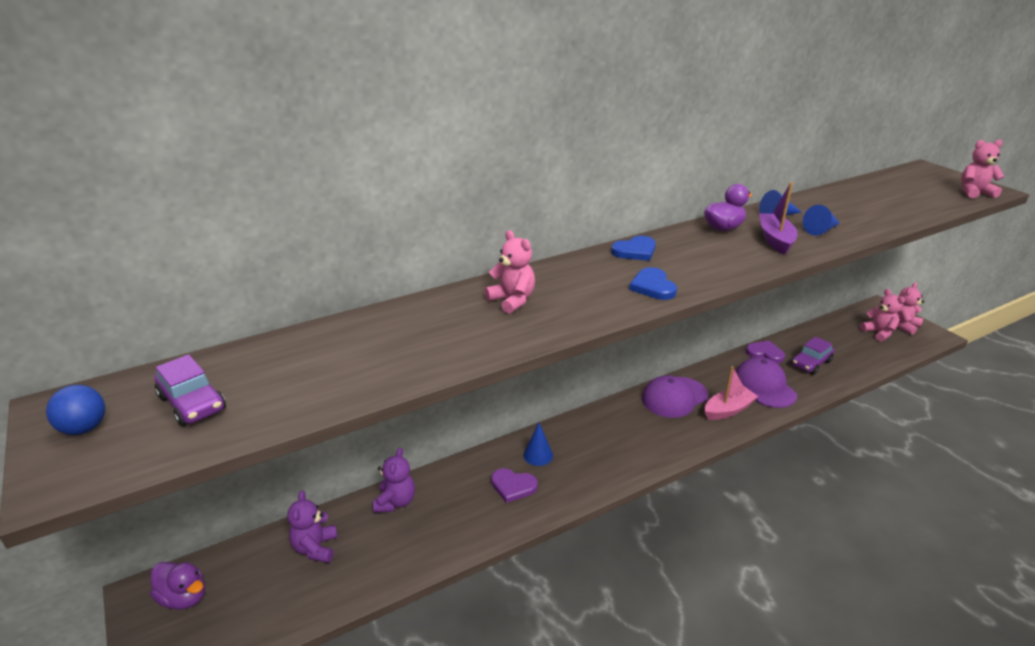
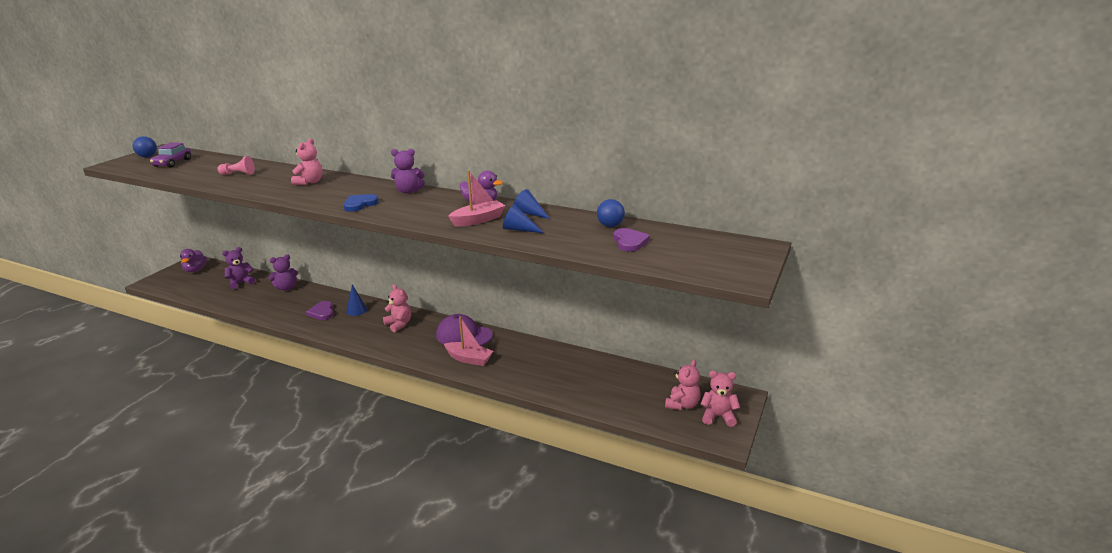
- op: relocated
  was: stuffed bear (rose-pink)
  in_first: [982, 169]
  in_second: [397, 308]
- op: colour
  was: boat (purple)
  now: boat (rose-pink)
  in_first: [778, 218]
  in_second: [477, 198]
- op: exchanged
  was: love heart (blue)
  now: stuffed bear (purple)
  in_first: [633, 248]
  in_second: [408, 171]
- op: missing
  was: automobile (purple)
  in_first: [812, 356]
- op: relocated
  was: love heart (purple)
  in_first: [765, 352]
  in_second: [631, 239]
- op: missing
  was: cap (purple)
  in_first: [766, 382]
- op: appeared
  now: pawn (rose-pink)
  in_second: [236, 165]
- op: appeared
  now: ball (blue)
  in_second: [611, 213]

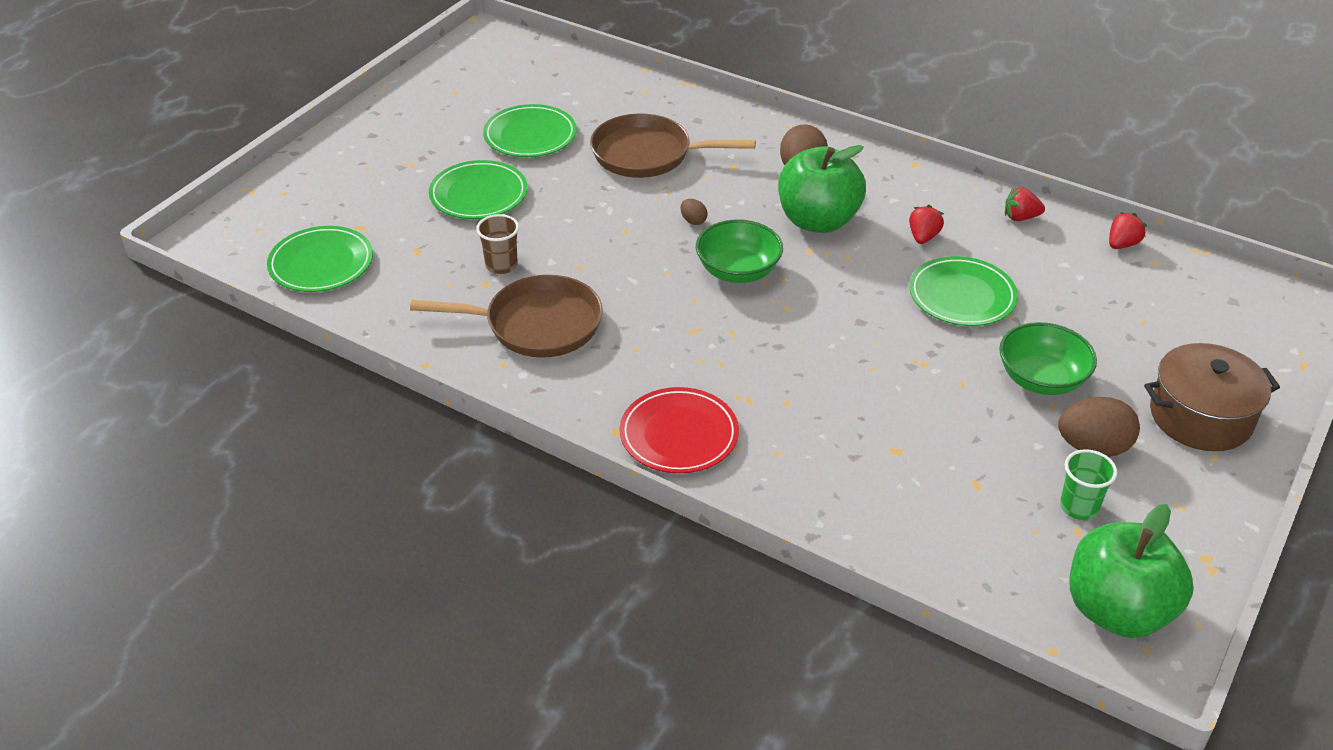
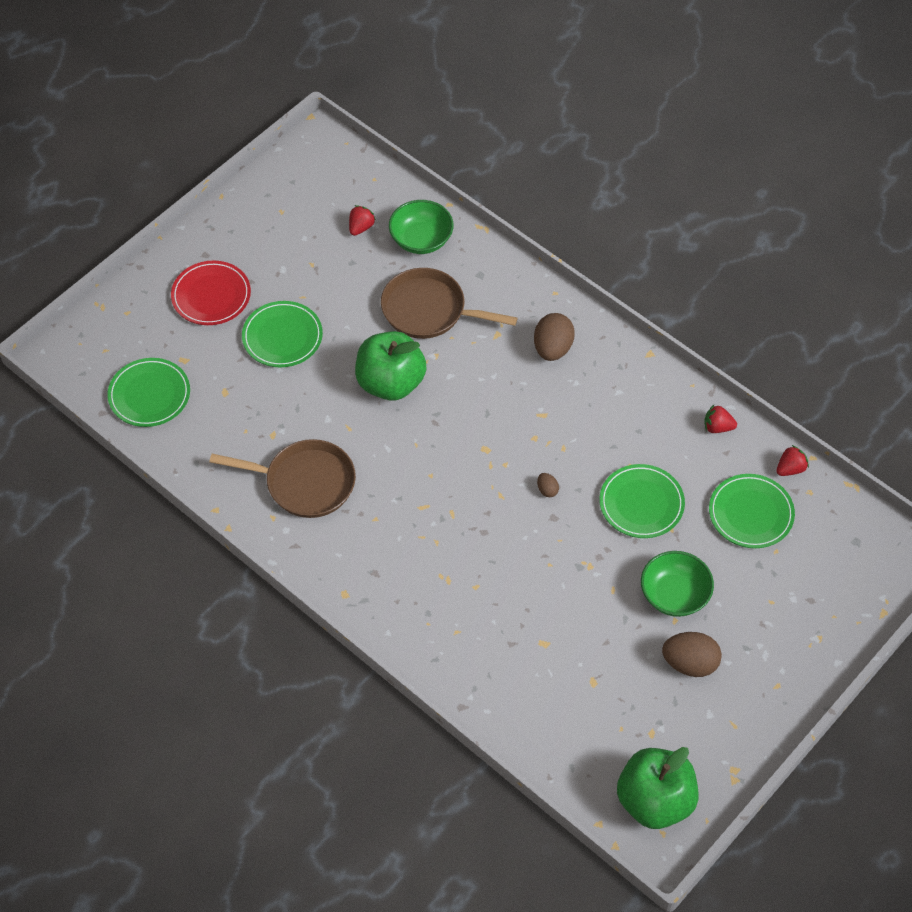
- op: relocated
  was: plate (emerald)
  in_first: [530, 130]
  in_second: [752, 511]
- op: relocated
  was: toy apple (emerald)
  in_first: [822, 189]
  in_second: [390, 366]
- op: relocated
  was: egg shape (brown)
  in_first: [694, 212]
  in_second: [548, 485]
- op: relocated
  was: berry (crimson)
  in_first: [926, 224]
  in_second: [362, 220]
- op: missing
  was: beaker (brown)
  in_first: [497, 244]
- op: relocated
  was: deep dish (emerald)
  in_first: [739, 251]
  in_second: [421, 227]
- op: missing
  was: stockpot (brown)
  in_first: [1212, 397]
- op: relocated
  was: plate (crimson)
  in_first: [679, 430]
  in_second: [211, 293]
- op: missing
  was: beaker (emerald)
  in_first: [1088, 484]

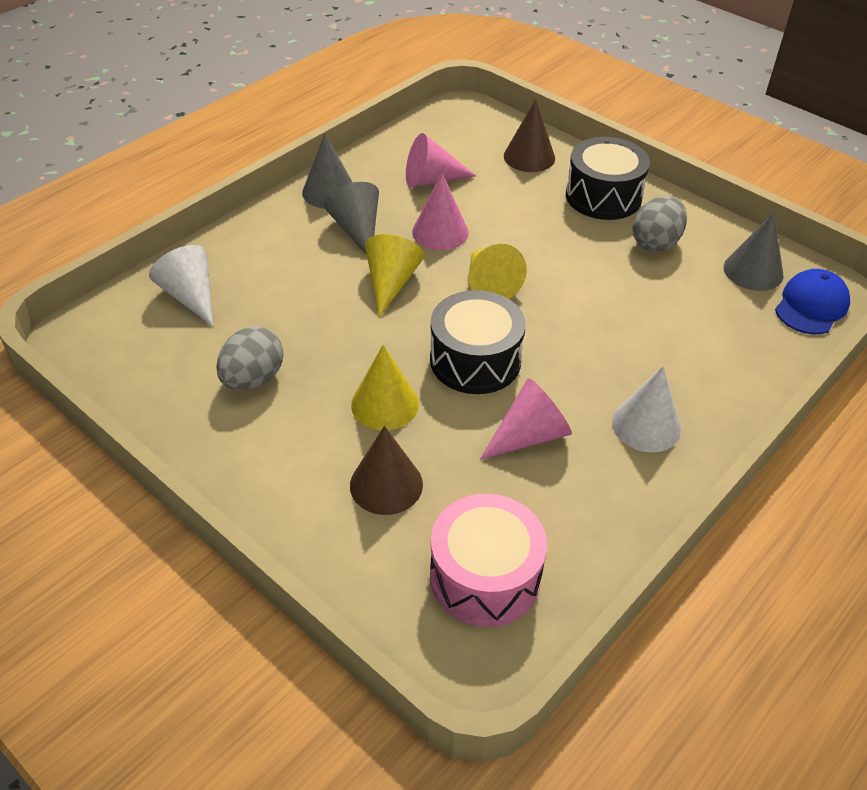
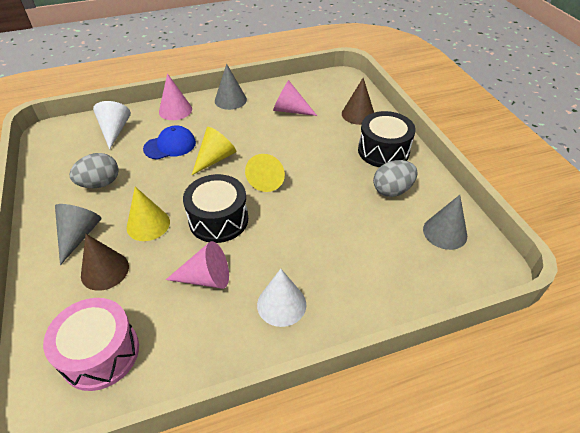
- op: relocated
  was: cone shape (rose-pink)
  in_first: [440, 211]
  in_second: [175, 96]
- op: relocated
  was: cone shape (ash-grey)
  in_first: [351, 218]
  in_second: [78, 234]
- op: relocated
  was: cap (blue)
  in_first: [812, 301]
  in_second: [169, 143]

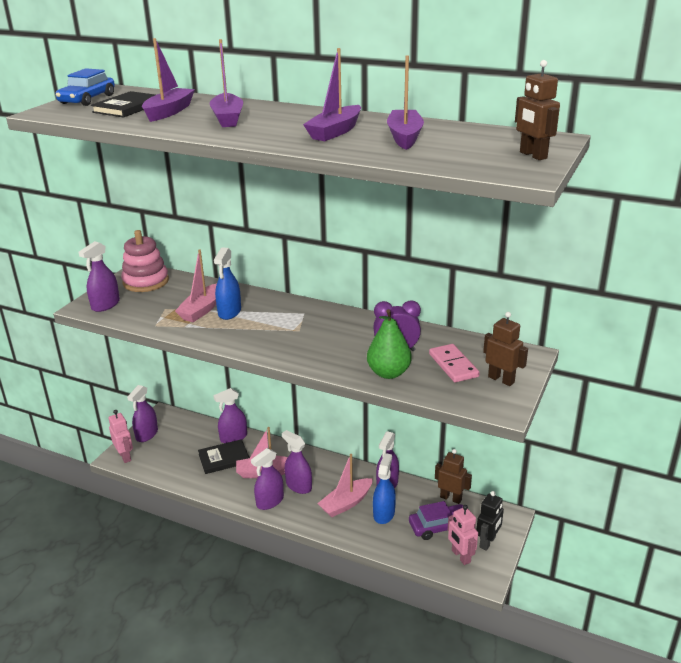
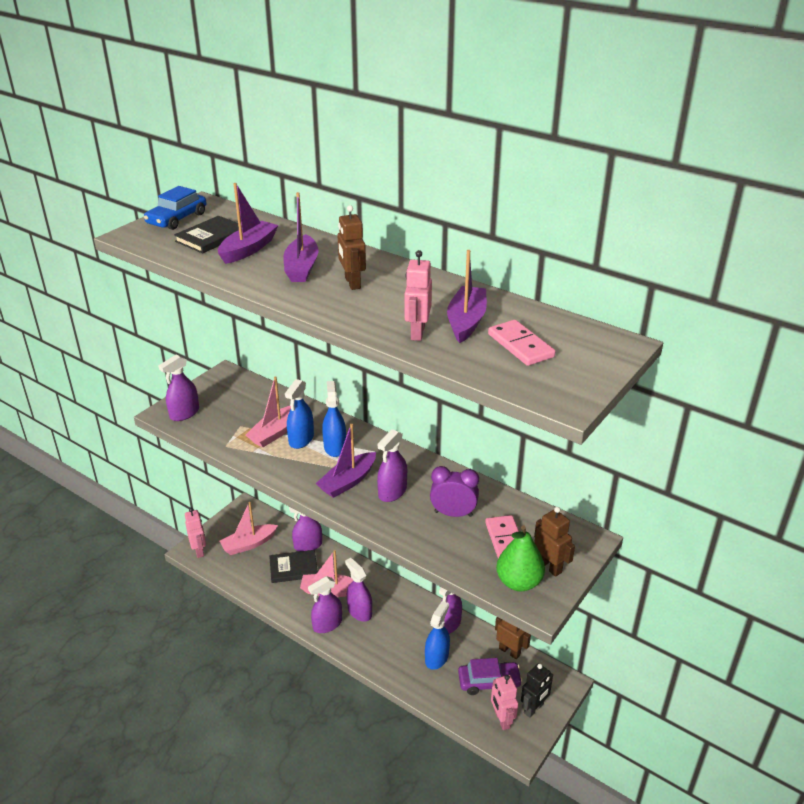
- op: relocated
  was: boat (purple)
  in_first: [332, 94]
  in_second: [346, 461]
- op: relocated
  was: robot figure (brown)
  in_first: [537, 110]
  in_second: [351, 247]
- op: missing
  was: ring stacker (rose-pink)
  in_first: [145, 261]
- op: relocated
  was: pear fruit (emerald)
  in_first: [389, 344]
  in_second: [520, 558]
- op: relocated
  was: sprayer (purple)
  in_first: [142, 413]
  in_second: [392, 465]
- op: relocated
  was: boat (rose-pink)
  in_first: [345, 485]
  in_second: [248, 528]
- op: appeared
  now: robot figure (rose-pink)
  in_second: [418, 295]
- op: appeared
  now: domino tile (rose-pink)
  in_second: [522, 343]
- op: appeared
  now: sprayer (blue)
  in_second: [334, 419]

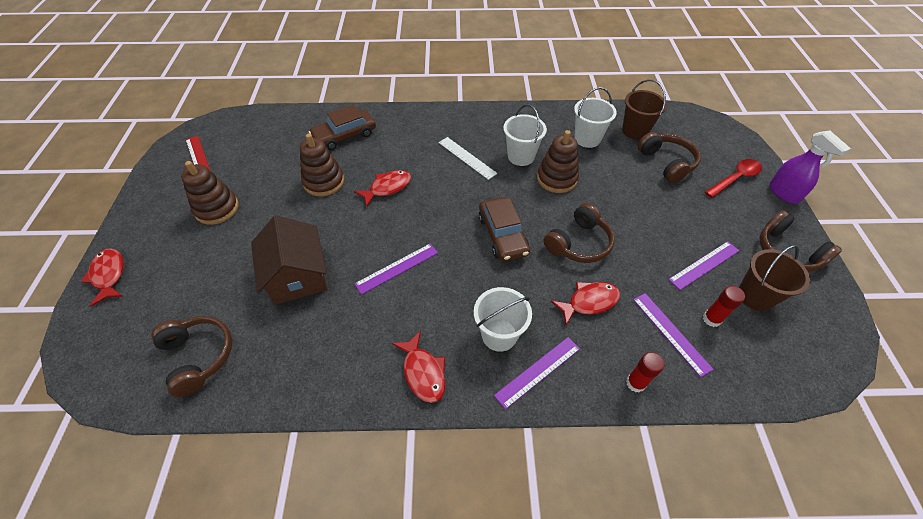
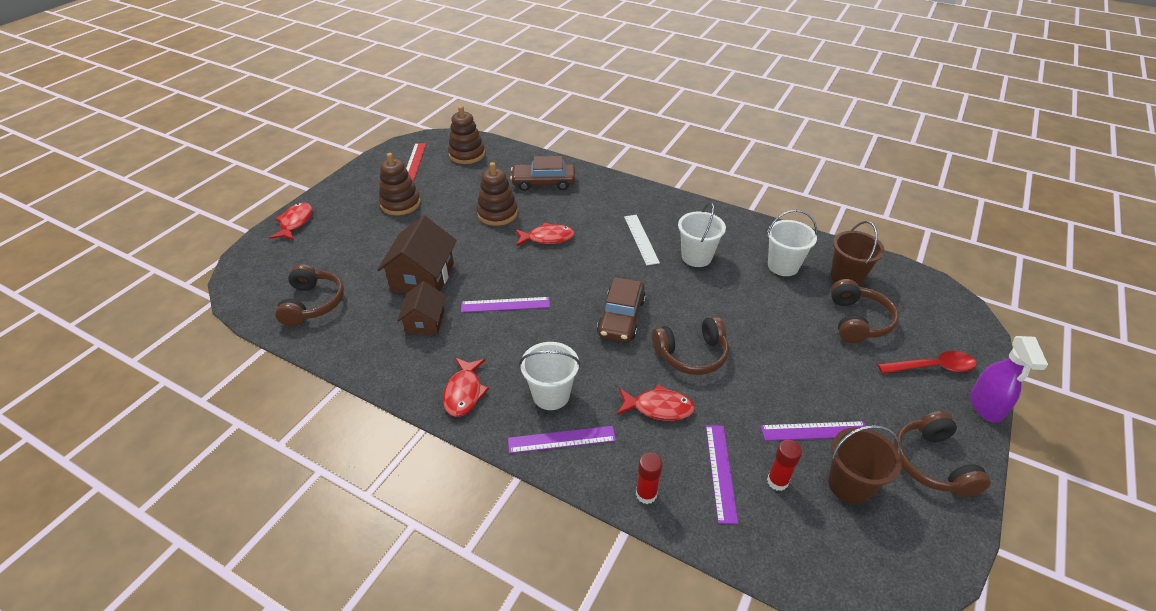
- op: relocated
  was: ring stacker (brown)
  in_first: [558, 161]
  in_second: [466, 135]
- op: appeared
  now: house (brown)
  in_second: [421, 308]

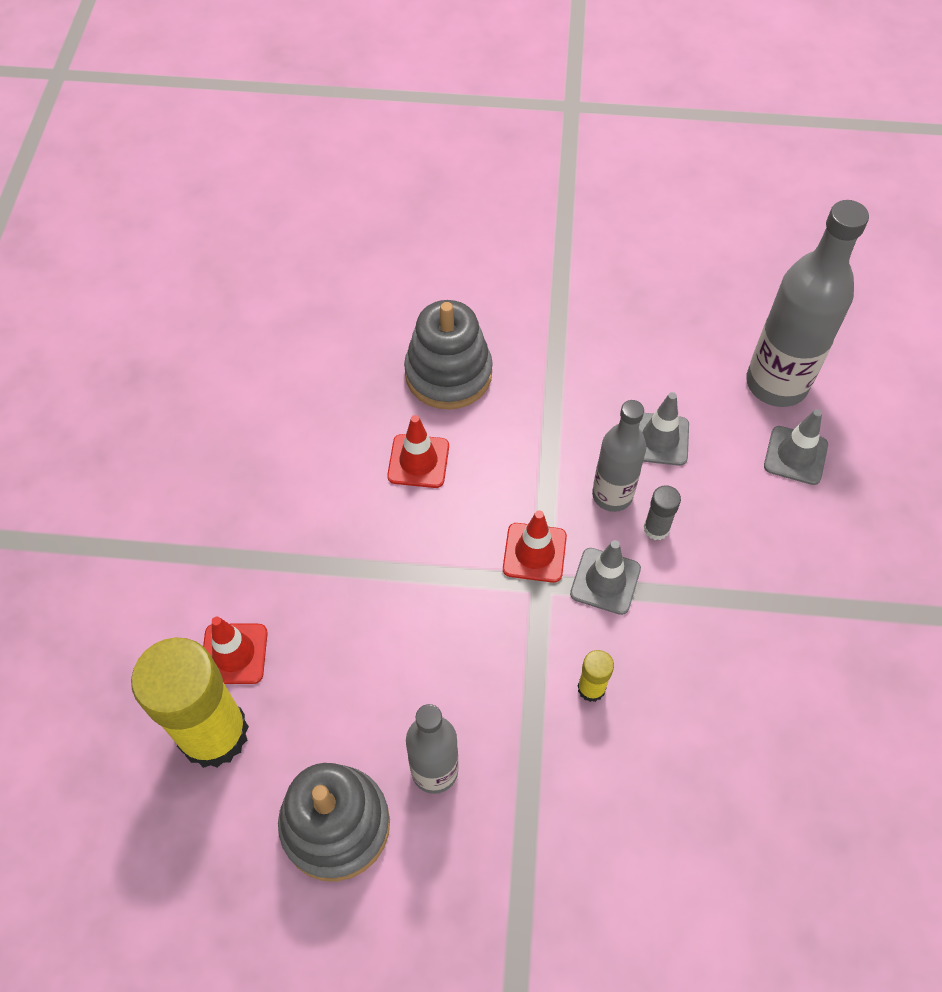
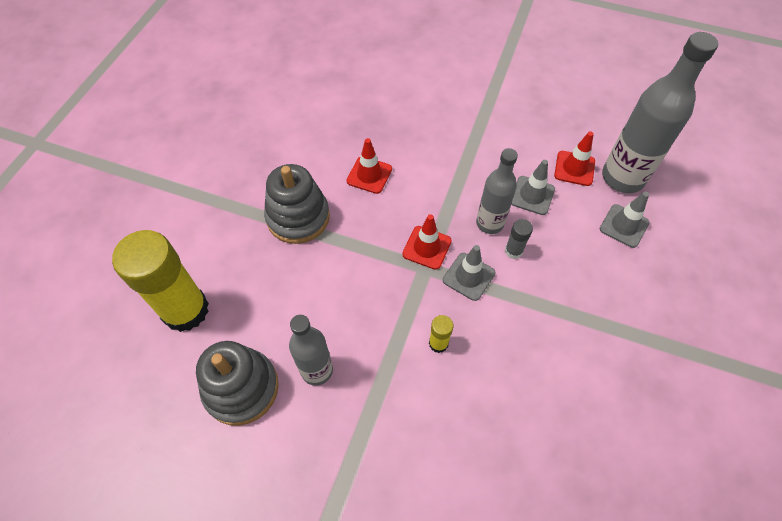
- op: relocated
  was: ring stacker (ash-grey)
  in_first: [448, 354]
  in_second: [297, 204]
- op: relocated
  was: traffic cone (crimson)
  in_first: [235, 650]
  in_second: [574, 158]

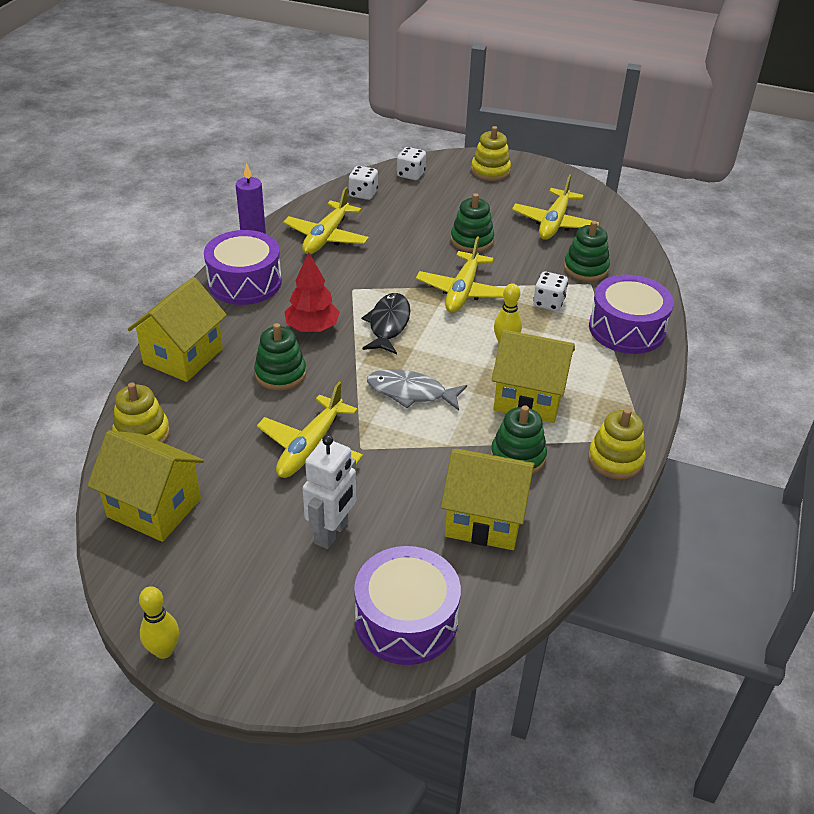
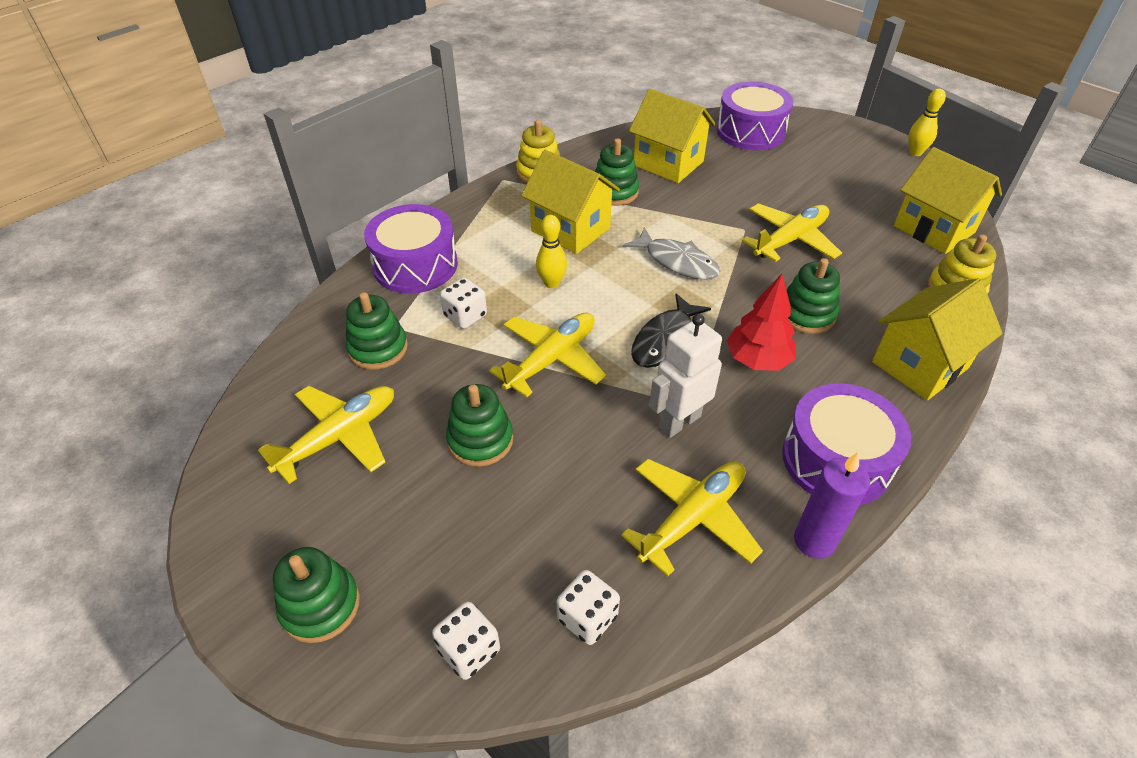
- op: colour
  was: ring stacker (bright yellow)
  now: ring stacker (emerald)
  in_first: [491, 153]
  in_second: [316, 595]
- op: relocated
  was: robot figure (pure white)
  in_first: [329, 492]
  in_second: [685, 376]

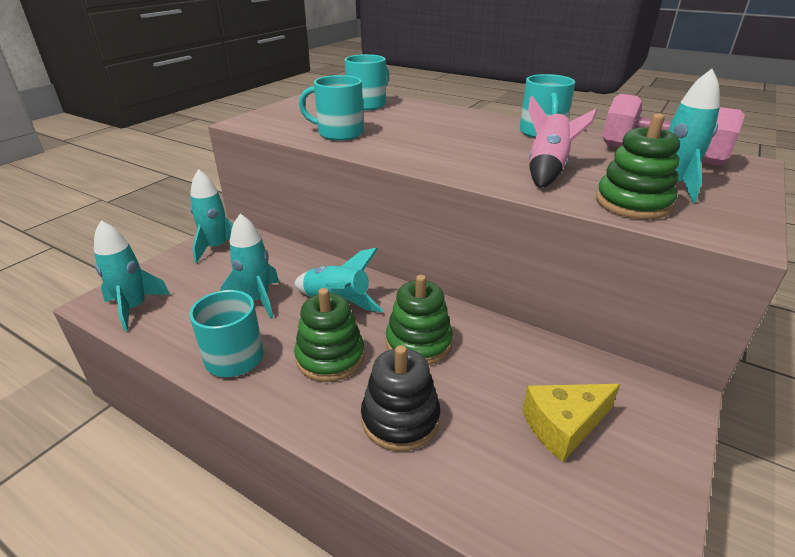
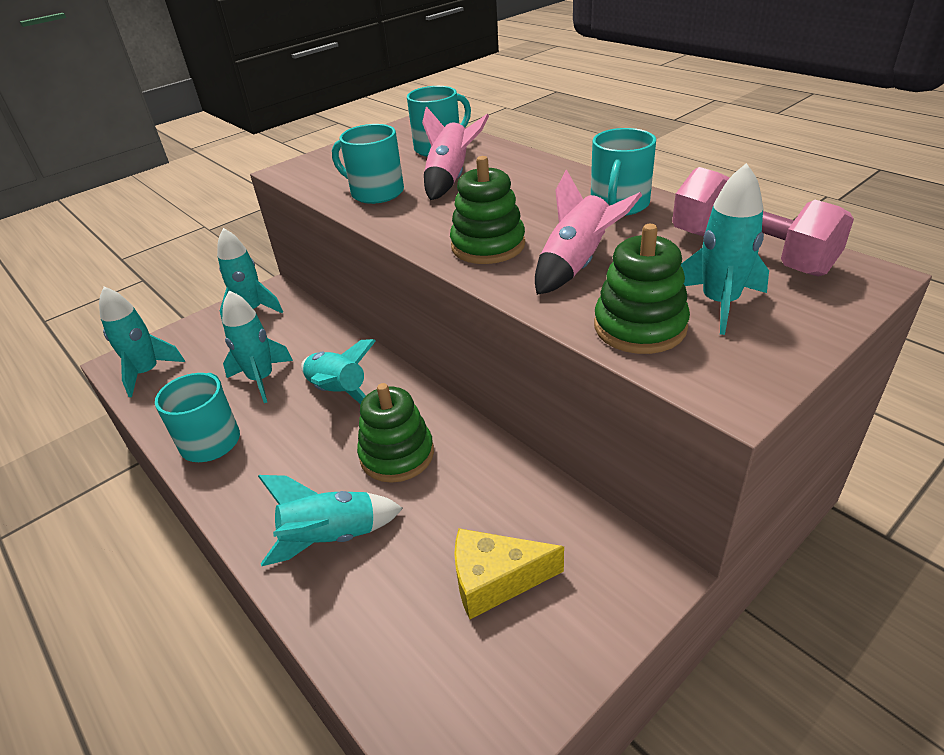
- op: relocated
  was: ring stacker (emerald)
  in_first: [329, 335]
  in_second: [487, 210]
- op: exchanged
  was: ring stacker (ebony)
  now: toy rocket (turquoise)
  in_first: [400, 398]
  in_second: [330, 520]
- op: appeared
  now: toy rocket (rose-pink)
  in_second: [455, 153]

